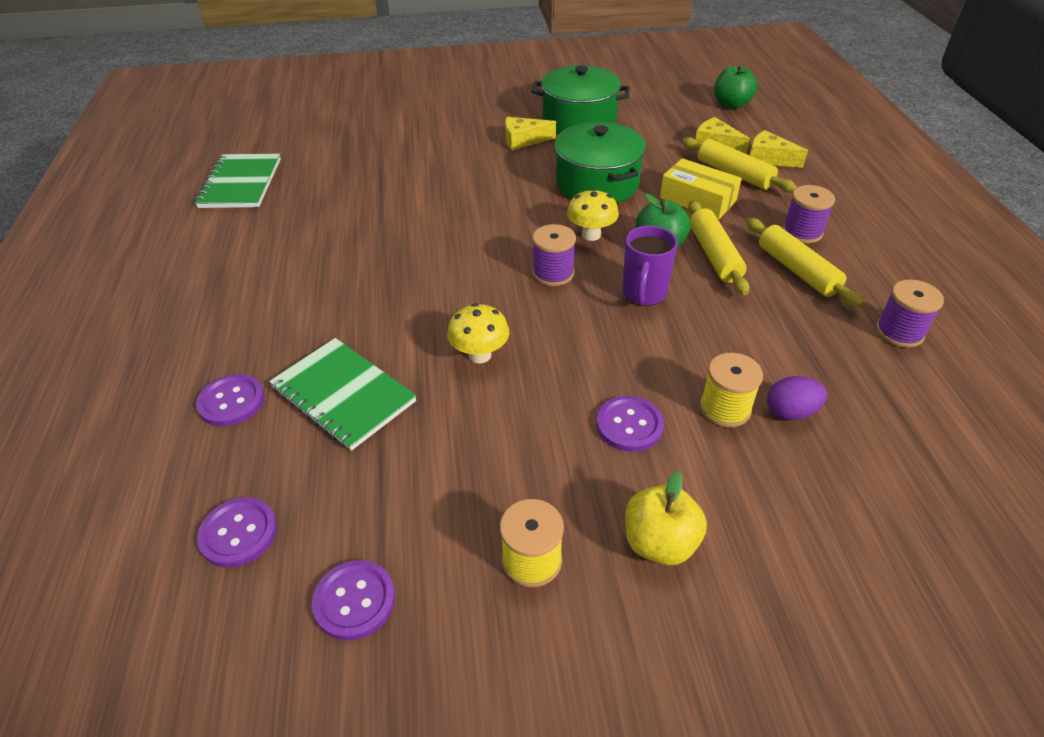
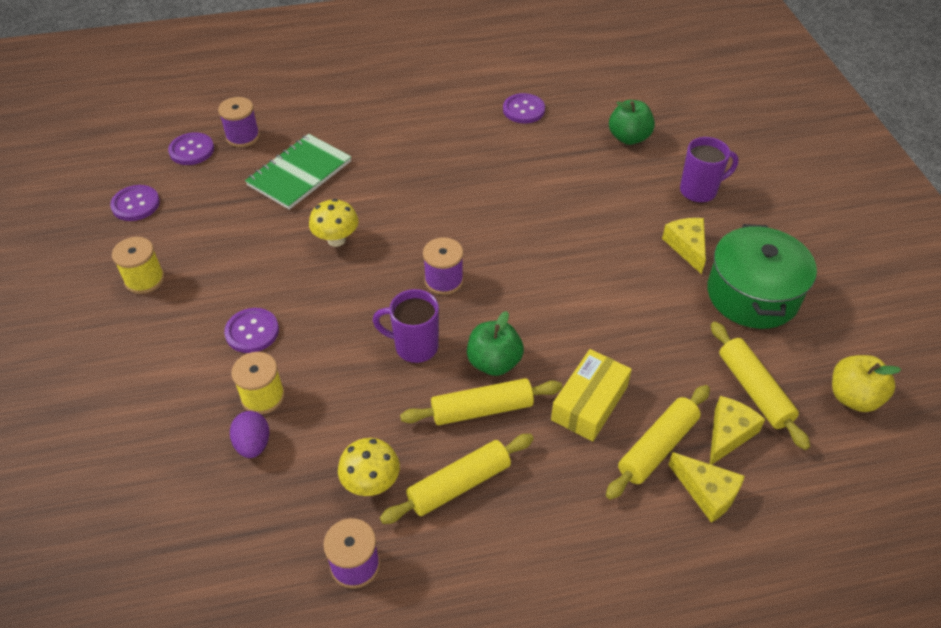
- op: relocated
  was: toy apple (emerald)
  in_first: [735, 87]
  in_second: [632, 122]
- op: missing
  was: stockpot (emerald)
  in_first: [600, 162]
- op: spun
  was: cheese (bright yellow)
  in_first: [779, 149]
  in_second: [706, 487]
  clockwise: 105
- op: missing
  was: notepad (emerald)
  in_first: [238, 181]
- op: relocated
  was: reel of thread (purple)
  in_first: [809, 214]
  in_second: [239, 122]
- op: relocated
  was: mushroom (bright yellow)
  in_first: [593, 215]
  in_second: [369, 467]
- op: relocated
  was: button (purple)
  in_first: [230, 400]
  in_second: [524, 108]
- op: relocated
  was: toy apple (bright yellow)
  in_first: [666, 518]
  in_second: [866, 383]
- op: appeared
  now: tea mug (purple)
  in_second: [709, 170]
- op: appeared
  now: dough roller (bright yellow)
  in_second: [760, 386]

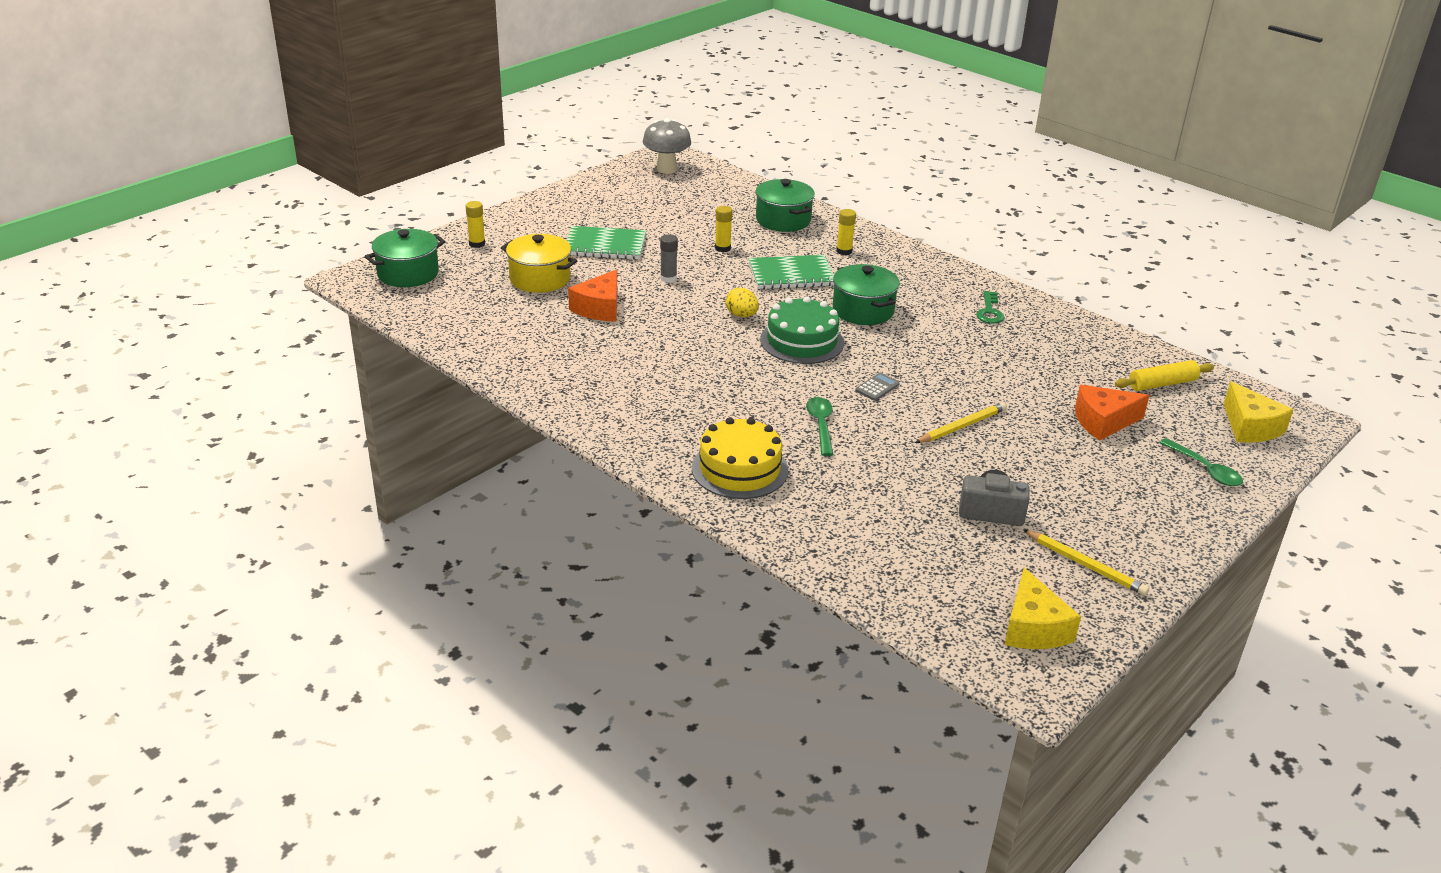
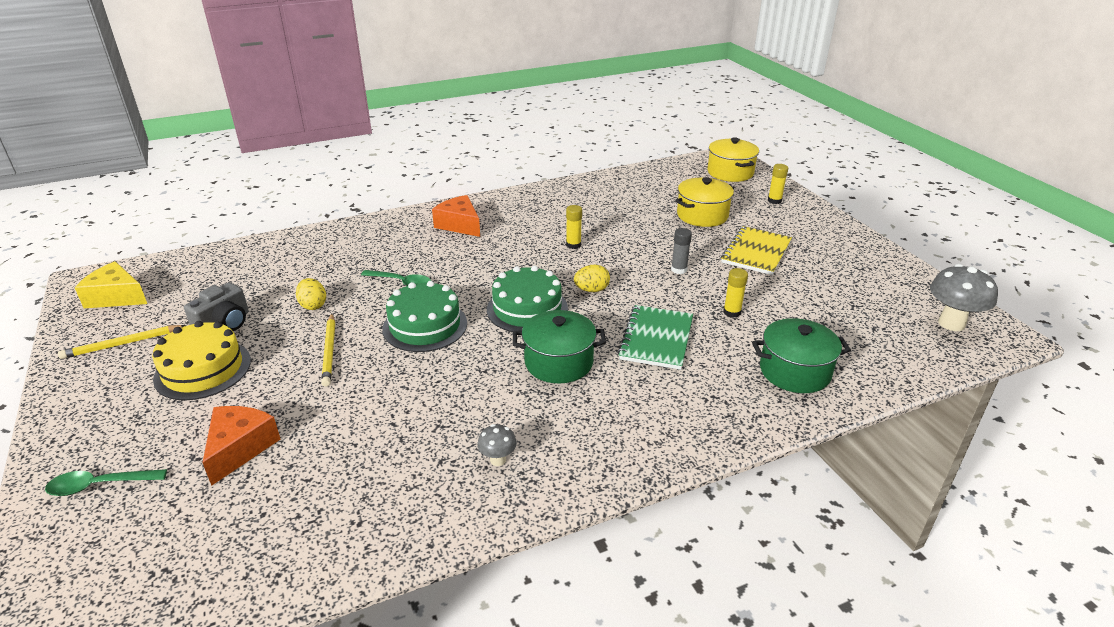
- op: relocated
  was: glue stick (bright yellow)
  in_first: [846, 232]
  in_second: [574, 227]
- op: colour
  was: notepad (emerald)
  now: notepad (bright yellow)
  in_first: [606, 243]
  in_second: [756, 250]
- op: colour
  was: stockpot (emerald)
  now: stockpot (bright yellow)
  in_first: [404, 258]
  in_second: [733, 159]
- op: relocated
  was: cheese (orange-coloured)
  in_first: [592, 296]
  in_second: [456, 216]
- op: exchanged
  was: key (emerald)
  now: mushroom (ash-grey)
  in_first: [990, 307]
  in_second: [497, 445]
- op: missing
  was: dough roller (bright yellow)
  in_first: [1164, 375]
- op: exchanged
  was: adding machine (ash-grey)
  now: cake (emerald)
  in_first: [877, 387]
  in_second: [424, 316]
- op: missing
  was: cheese (bright yellow)
  in_first: [1259, 412]
- op: relocated
  was: cake (bright yellow)
  in_first: [740, 458]
  in_second: [201, 360]
- op: appeared
  now: egg shape (bright yellow)
  in_second: [311, 294]

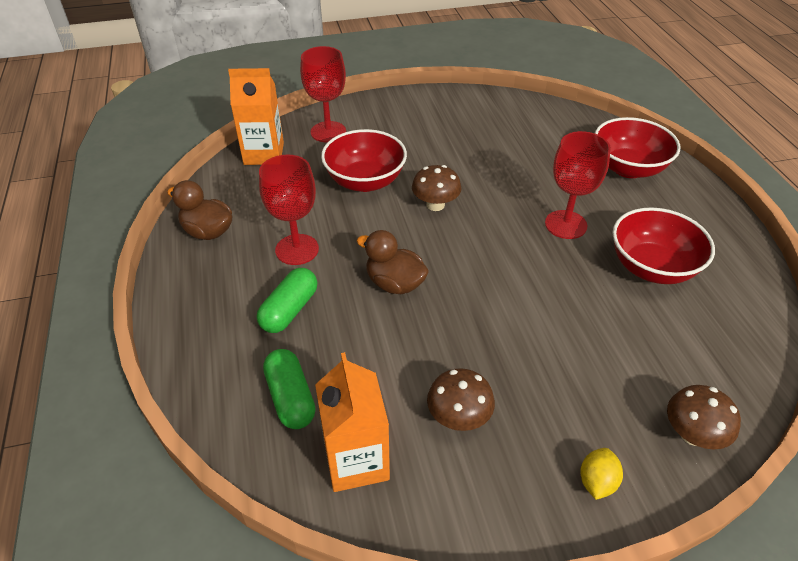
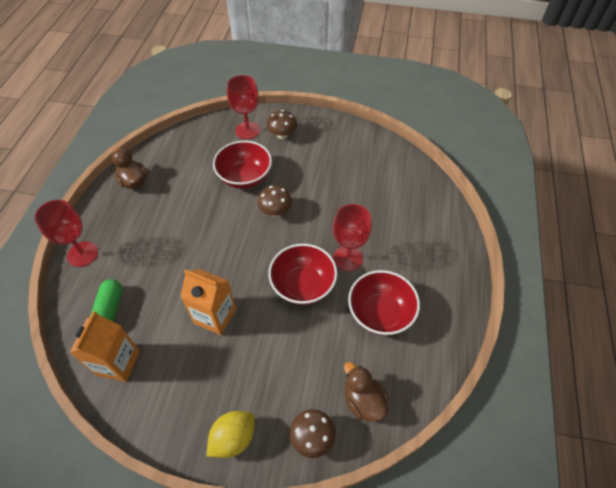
- op: relocated
  was: milk carton (orange-coloured)
  in_first: [256, 116]
  in_second: [208, 302]
- op: relocated
  was: deep dish (crimson)
  in_first: [637, 147]
  in_second: [302, 274]
- op: relocated
  was: wine glass (crimson)
  in_first: [289, 210]
  in_second: [66, 233]
- op: relocated
  was: toy duck (brown)
  in_first: [393, 262]
  in_second: [366, 391]
- op: missing
  was: pill shape (emerald)
  in_first: [287, 300]
- op: relocated
  was: mushroom (brown)
  in_first: [461, 399]
  in_second: [282, 124]
- op: size
  was: toy lemon (bright yellow)
  in_first: [601, 474]
  in_second: [230, 434]
  ratio: 1.55

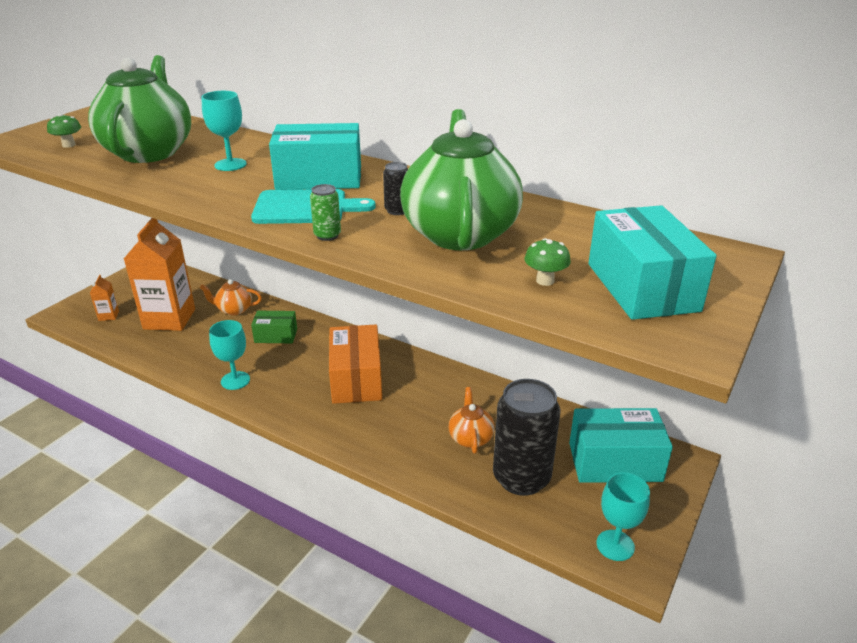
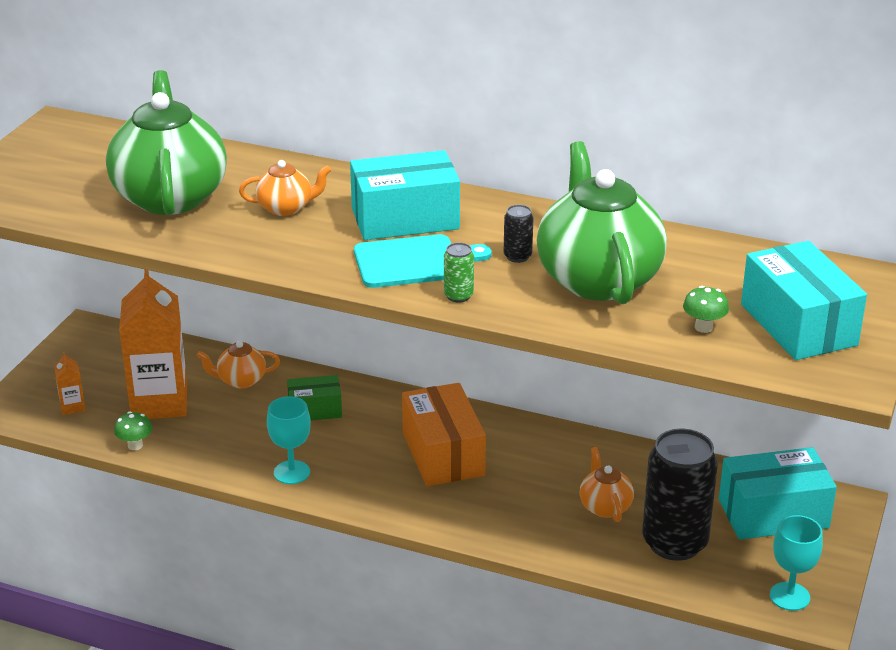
- op: exchanged
  was: wine glass (turquoise)
  now: china teapot (orange-coloured)
  in_first: [224, 131]
  in_second: [285, 188]
- op: relocated
  was: mushroom (emerald)
  in_first: [64, 131]
  in_second: [133, 431]

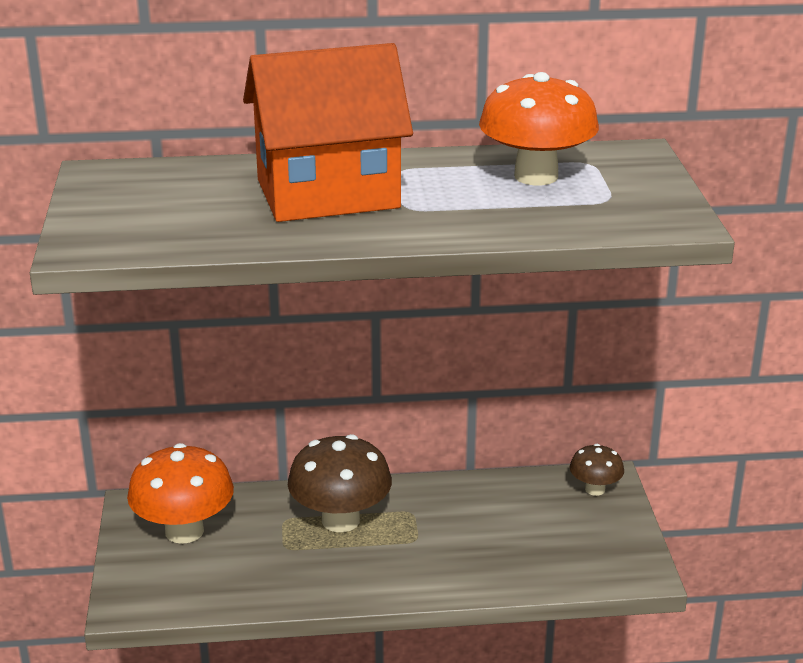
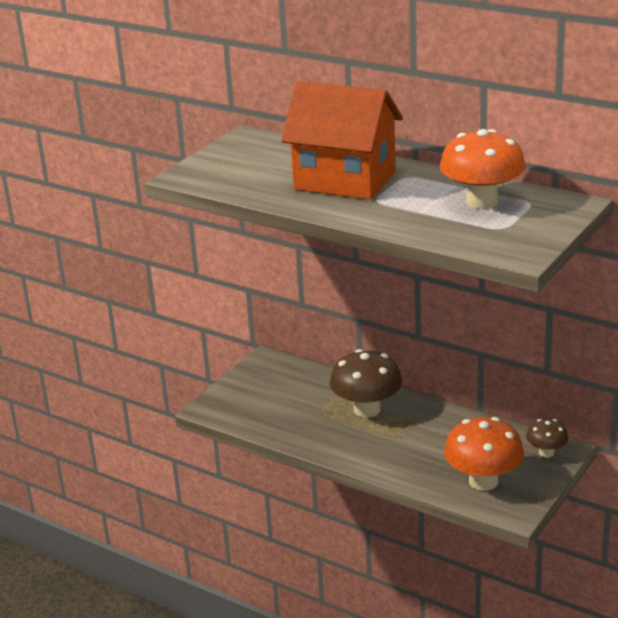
- op: relocated
  was: mushroom (orange-coloured)
  in_first: [180, 493]
  in_second: [484, 454]

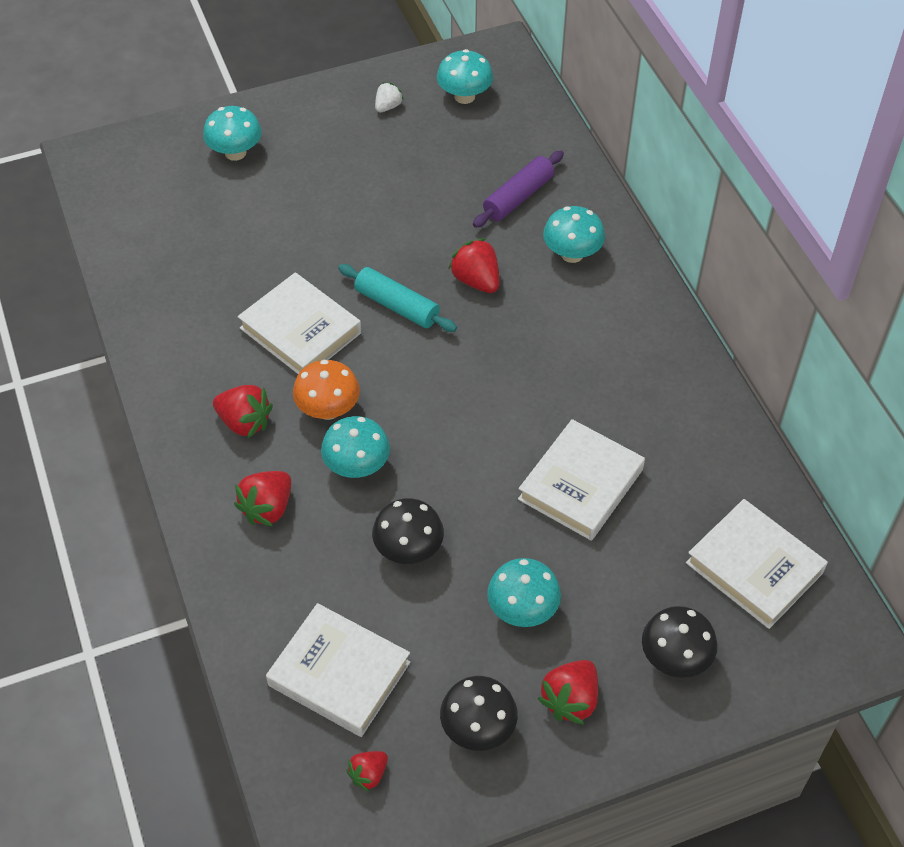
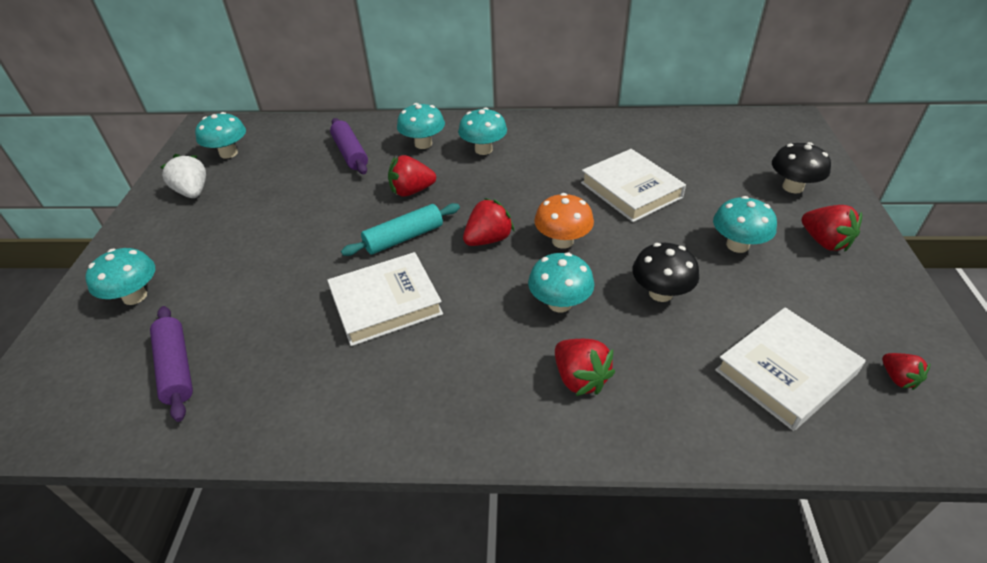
- op: size
  was: berry (pure white)
  in_first: [389, 97]
  in_second: [183, 176]
  ratio: 1.62
- op: relocated
  was: mushroom (orange-coloured)
  in_first: [326, 390]
  in_second: [564, 221]
- op: relocated
  was: berry (crimson)
  in_first: [243, 411]
  in_second: [488, 222]
- op: missing
  was: book (pure white)
  in_first: [757, 564]
- op: missing
  was: mushroom (ebony)
  in_first: [479, 713]
- op: appeared
  now: mushroom (turquoise)
  in_second: [482, 131]
- op: appeared
  now: dough roller (purple)
  in_second: [171, 364]

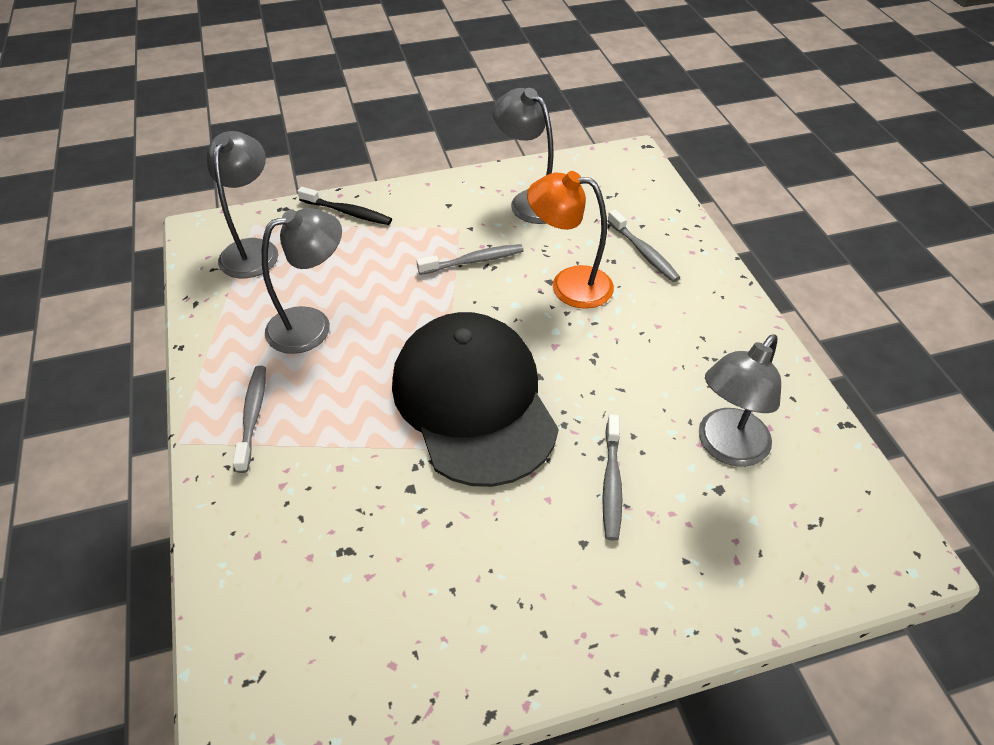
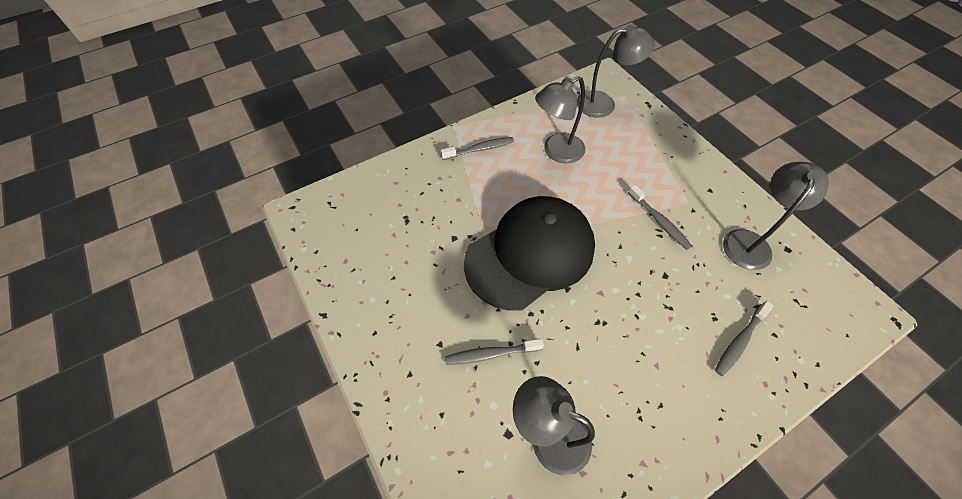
- op: missing
  was: reading lamp (orange-coloured)
  in_first: [570, 240]
- op: missing
  was: toothbrush (ebony)
  in_first: [345, 206]
- op: spun
  was: reading lamp (ash-grey)
  in_first: [302, 281]
  in_second: [560, 120]
  clockwise: 105

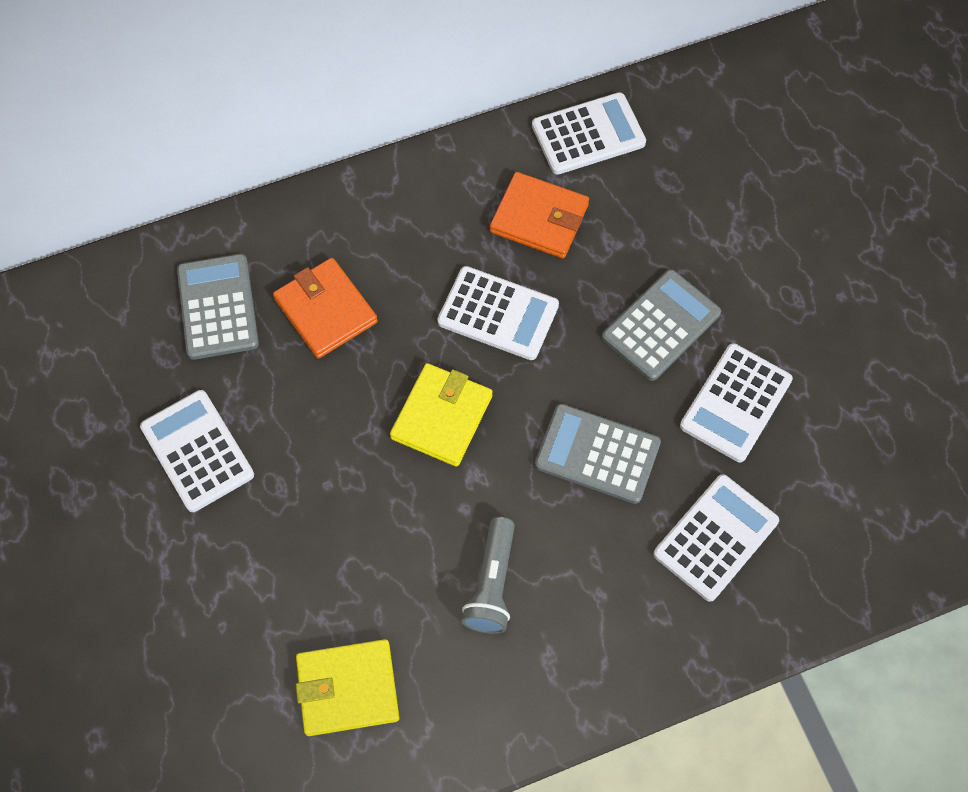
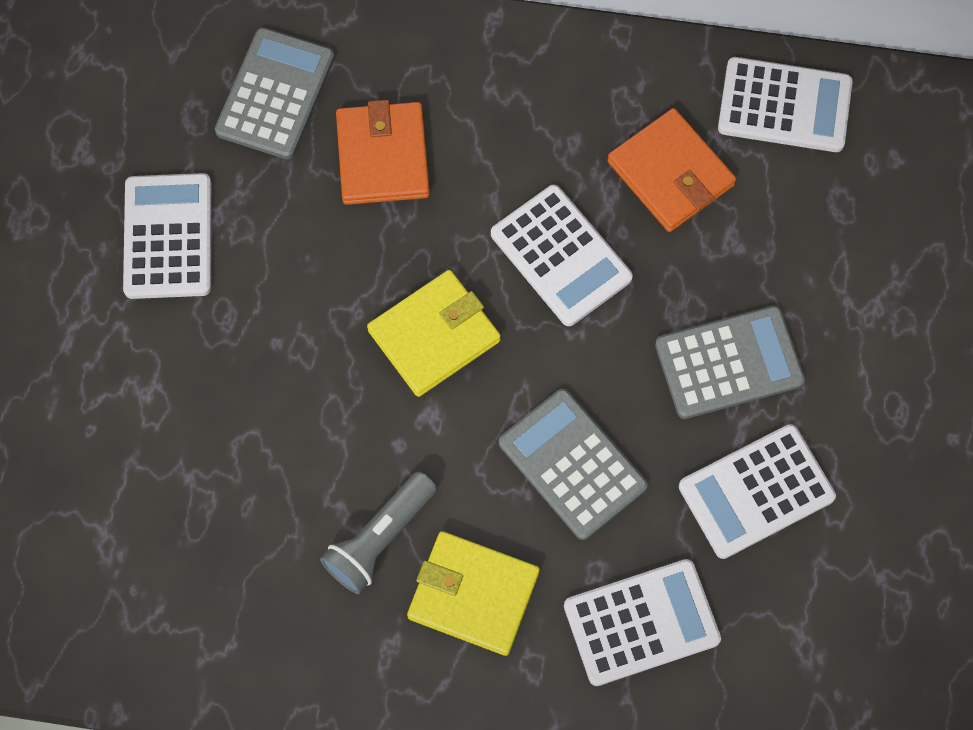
- op: relocated
  was: wallet (bright yellow)
  in_first: [347, 687]
  in_second: [473, 593]

